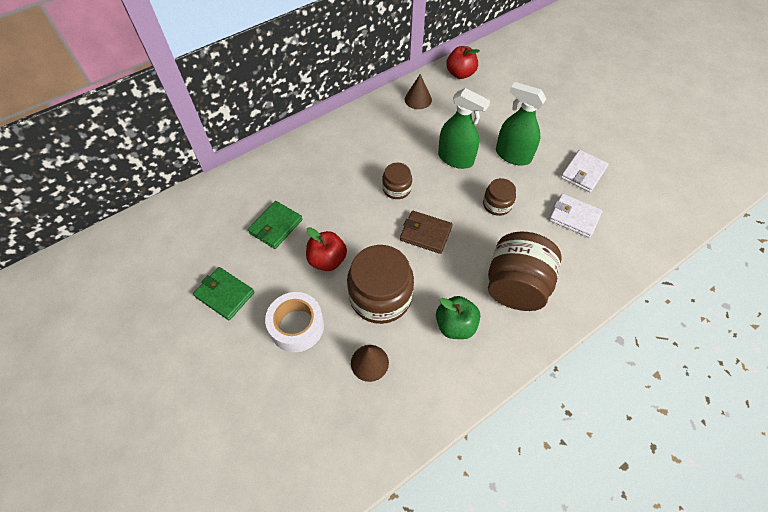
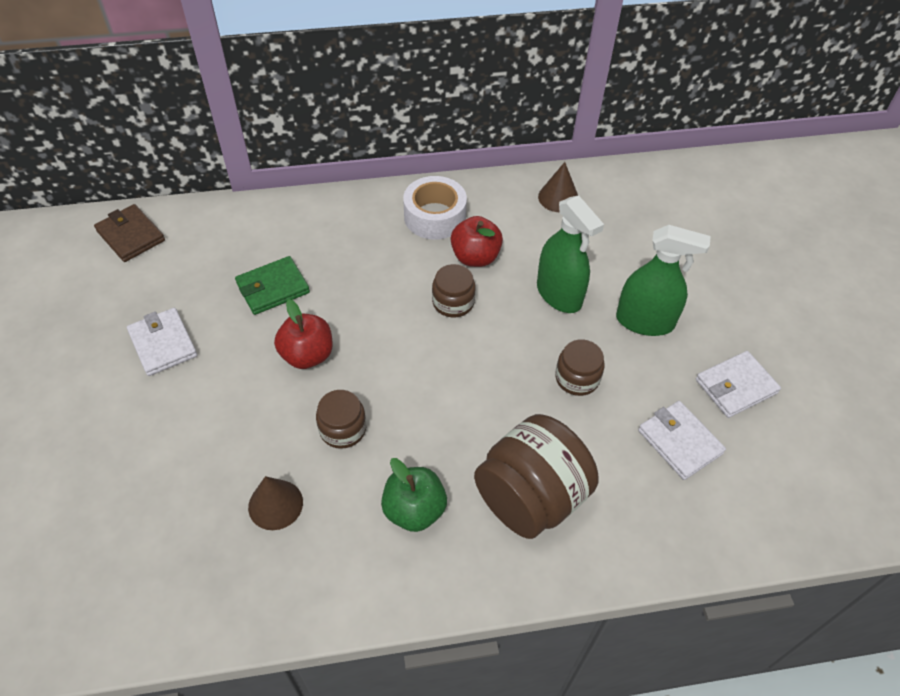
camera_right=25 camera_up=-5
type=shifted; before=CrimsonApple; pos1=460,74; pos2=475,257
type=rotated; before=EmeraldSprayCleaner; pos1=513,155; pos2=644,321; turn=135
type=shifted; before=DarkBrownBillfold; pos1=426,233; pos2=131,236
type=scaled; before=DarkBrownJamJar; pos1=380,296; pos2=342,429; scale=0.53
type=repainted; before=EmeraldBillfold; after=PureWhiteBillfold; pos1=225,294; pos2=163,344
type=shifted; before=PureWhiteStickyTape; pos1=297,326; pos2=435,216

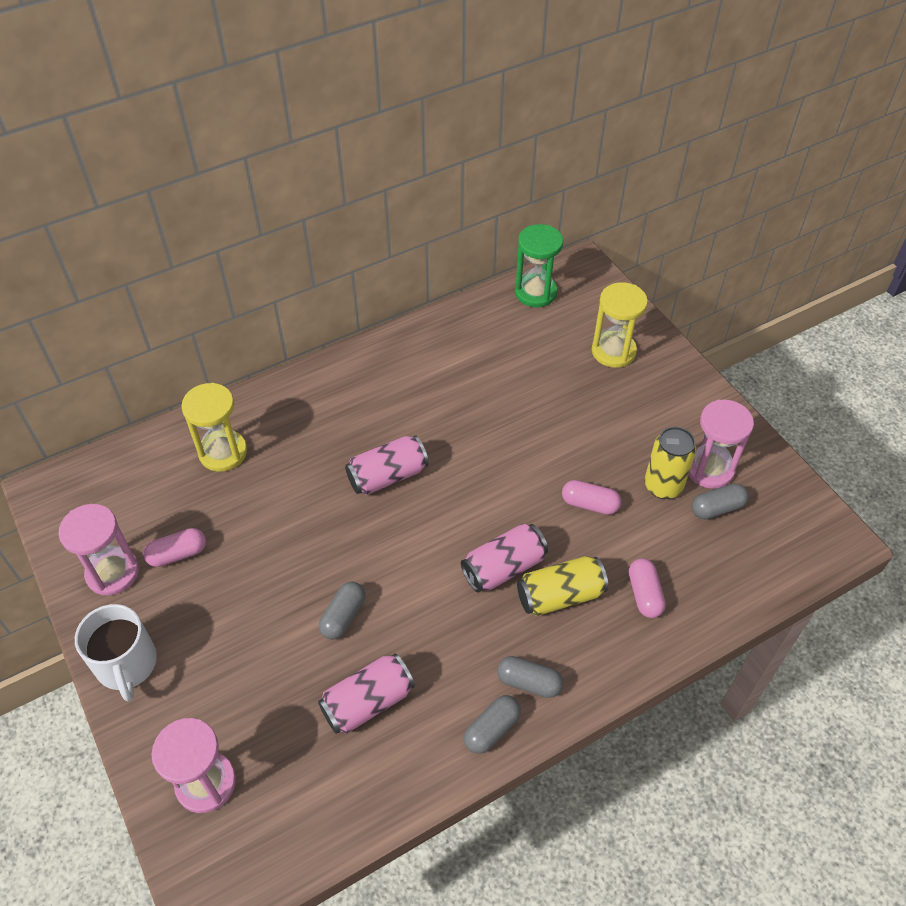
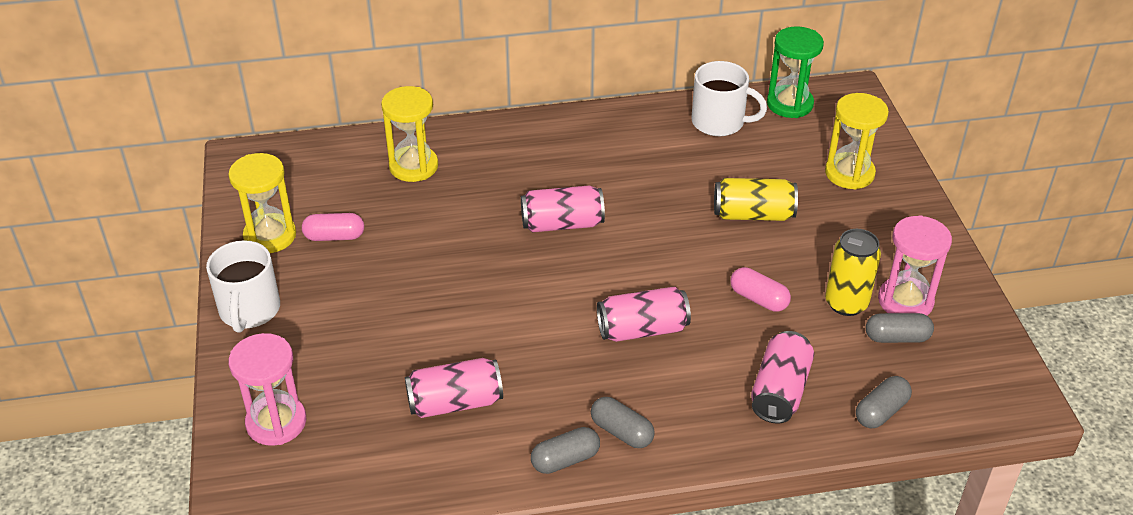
camera_right=20 camera_up=-10
type=repainted; before=PinkHourglass; after=BrightYellowHourglass; pos1=113,572; pos2=270,236
type=shifted; before=BrightYellowTin; pos1=560,595; pos2=753,214
type=swapped; before=PinkCapsule; after=PinkTin; pos1=644,594; pos2=779,391
type=shifted; before=GreyCapsule; pos1=343,616; pos2=881,411
type=new; after=PureWhiteMug; pos2=719,122

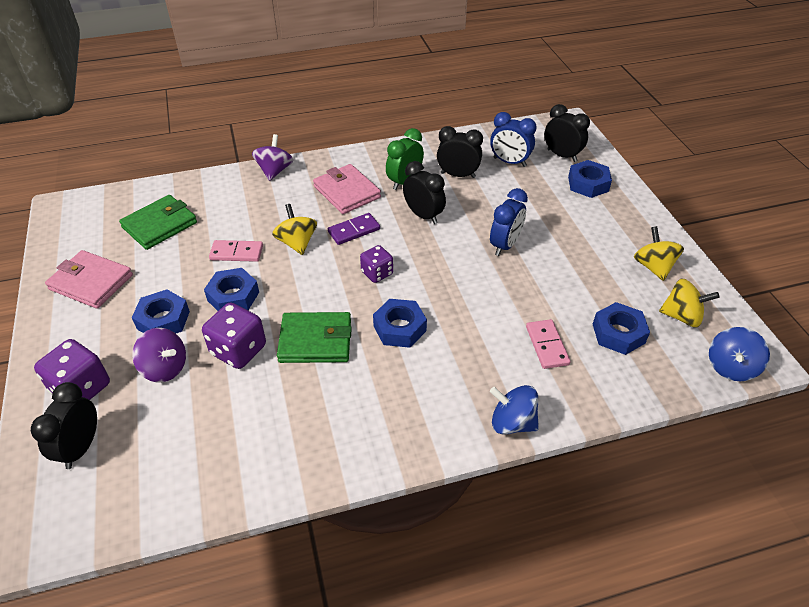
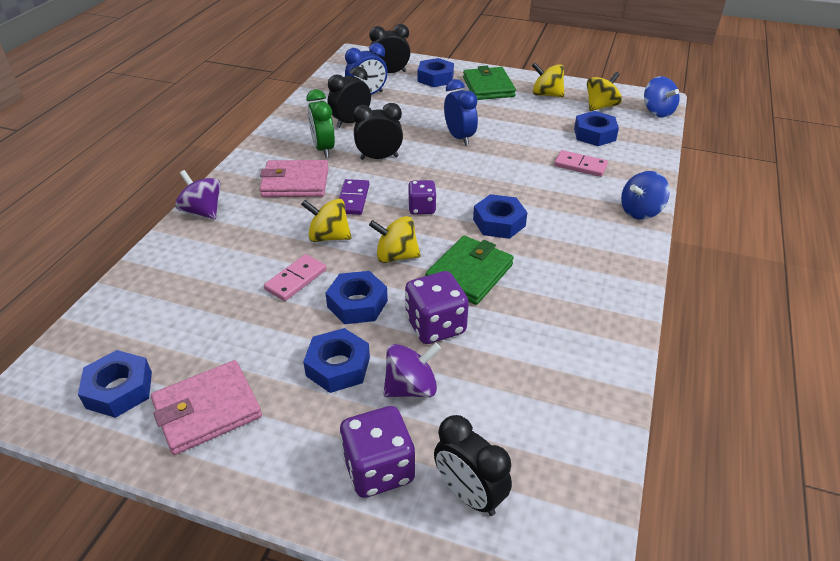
camera_right=-55 camera_up=-5
type=shifted; before=EmeraldBillfold; pos1=160,225; pos2=488,87
type=new; after=BrightYellowWhirligig; pos2=396,256
type=new; after=CobaltHexagonNut; pos2=119,390

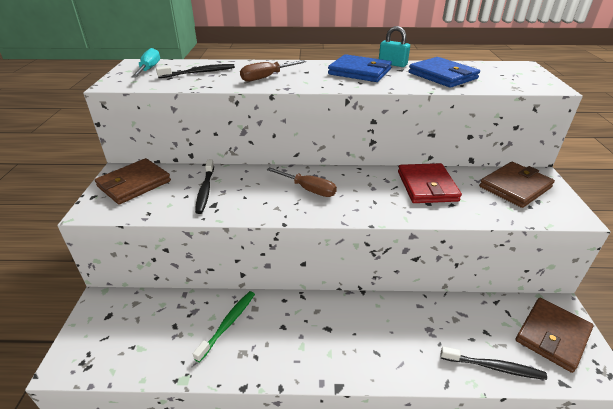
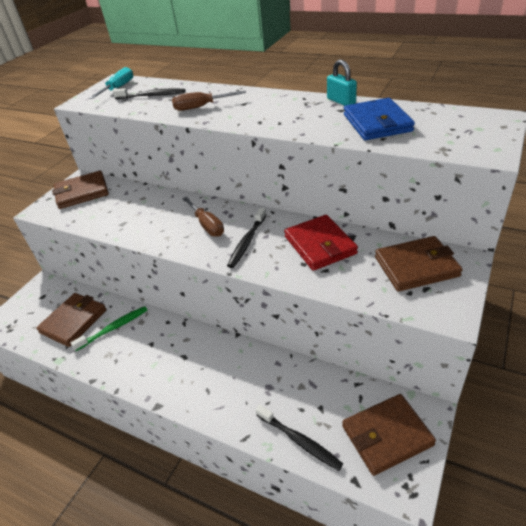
camera_right=30 camera_up=5
type=gone; before=CobaltBillfold; pos1=359,72
type=shifted; before=BlackToothBrush; pos1=205,190; pos2=247,242
type=rotated; before=CrimsonBillfold; pos1=427,186; pos2=320,245; turn=-45
type=new; after=DarkBrownBillfold; pos2=73,321

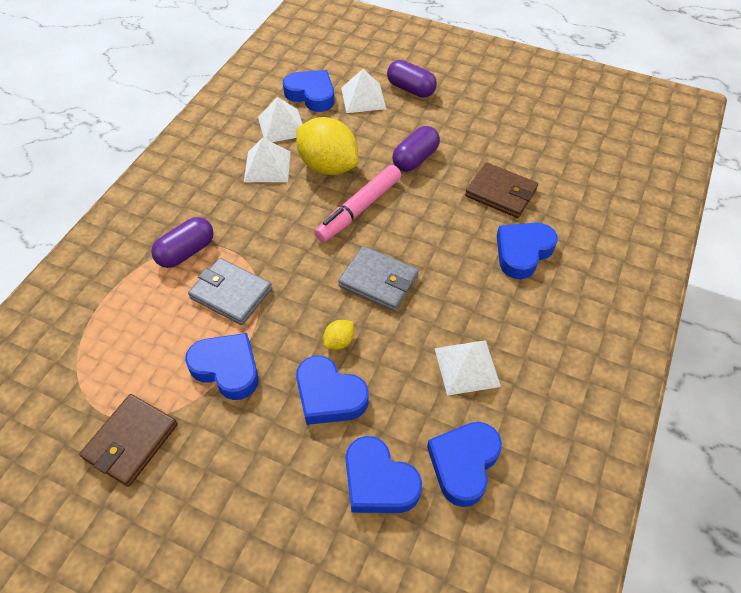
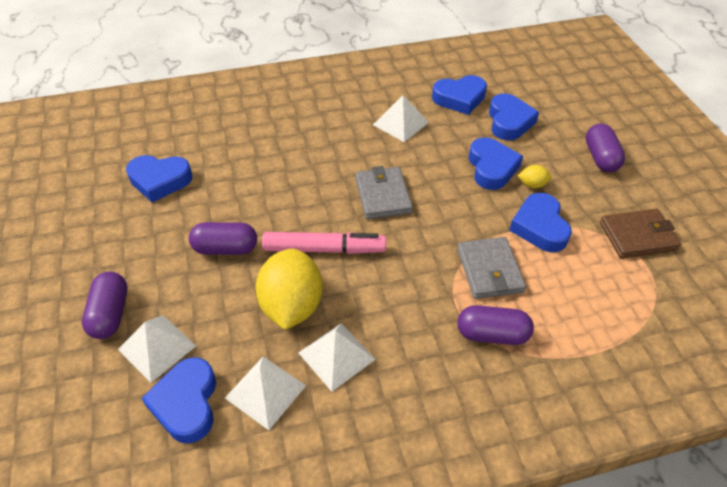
camera_right=-130 camera_up=-5
type=gone; before=DarkBrownBillfold; pos1=500,193
type=shifted; before=CobaltHeart; pos1=522,252; pos2=160,180
type=shifted; before=BrightYellowCitrusFruit; pos1=339,341; pos2=532,185
type=new; after=PurpleCapsule; pos2=600,158

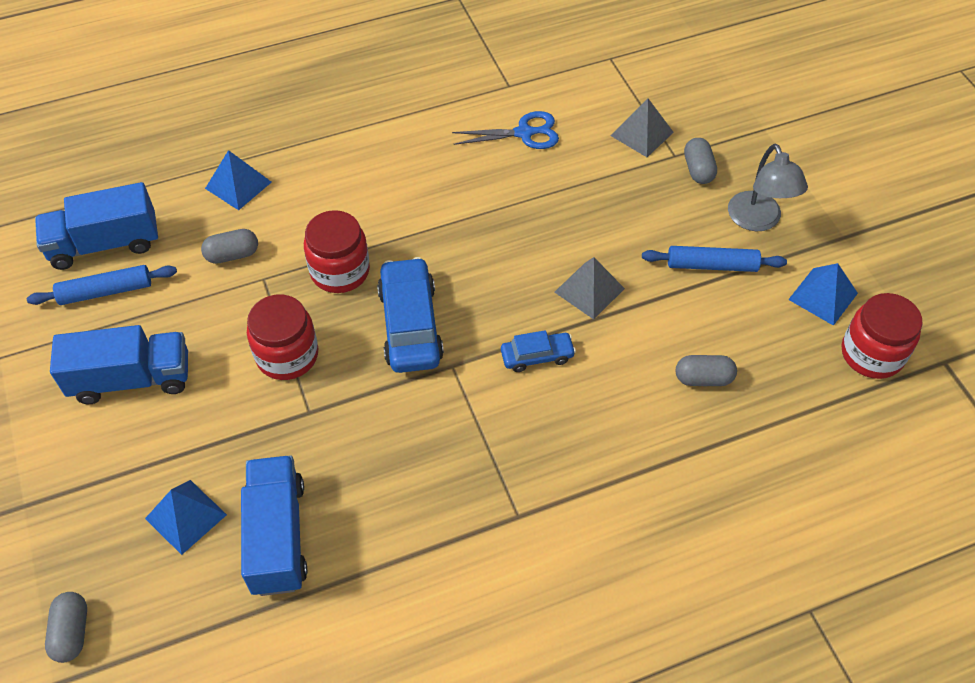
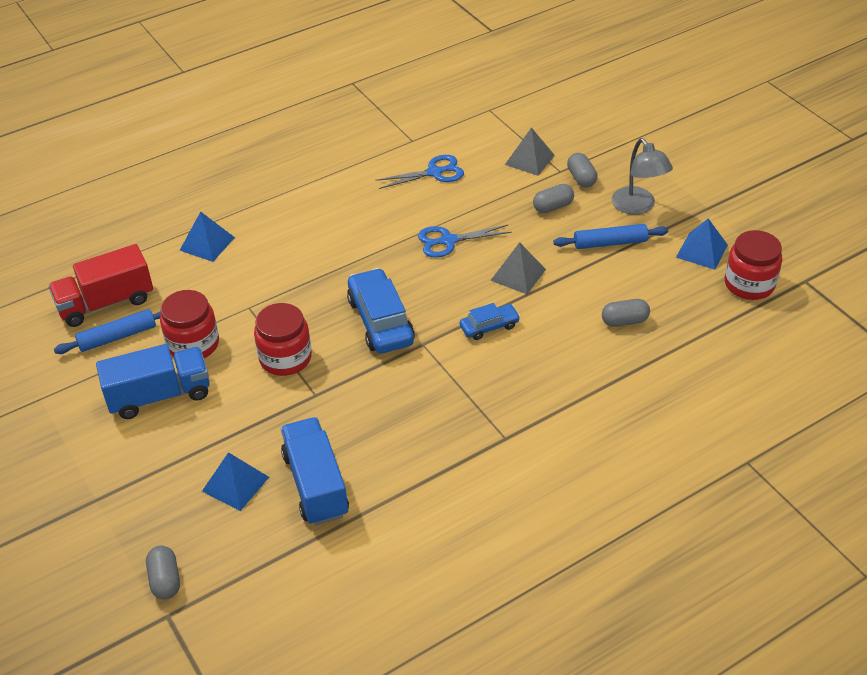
camera_right=-10 camera_up=-10
type=repainted; before=CobaltTruck; after=CrimsonTruck; pos1=105,244; pos2=106,303
type=shifted; before=CrimsonJamJar; pos1=340,271; pos2=193,344
type=shifted; before=GreyCapsule; pos1=232,255; pos2=553,207
type=new; after=CobaltShears; pos2=448,241

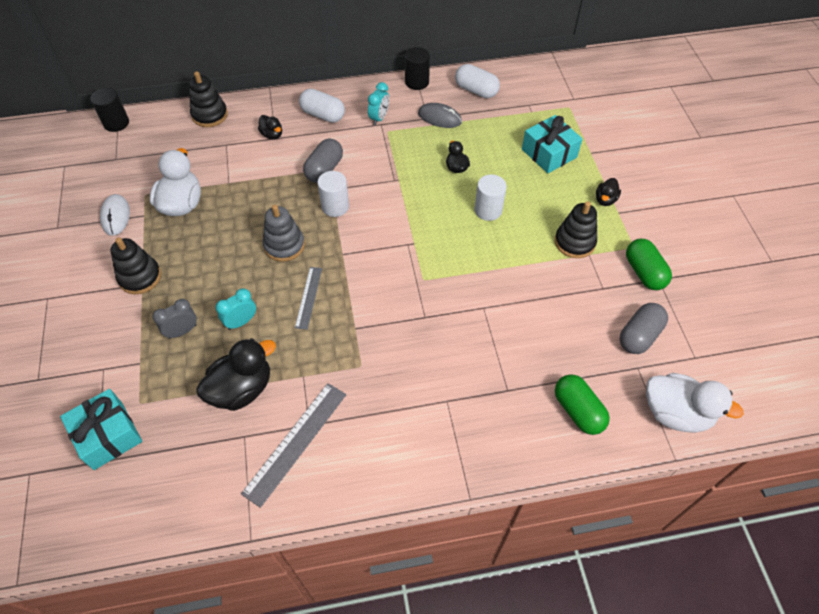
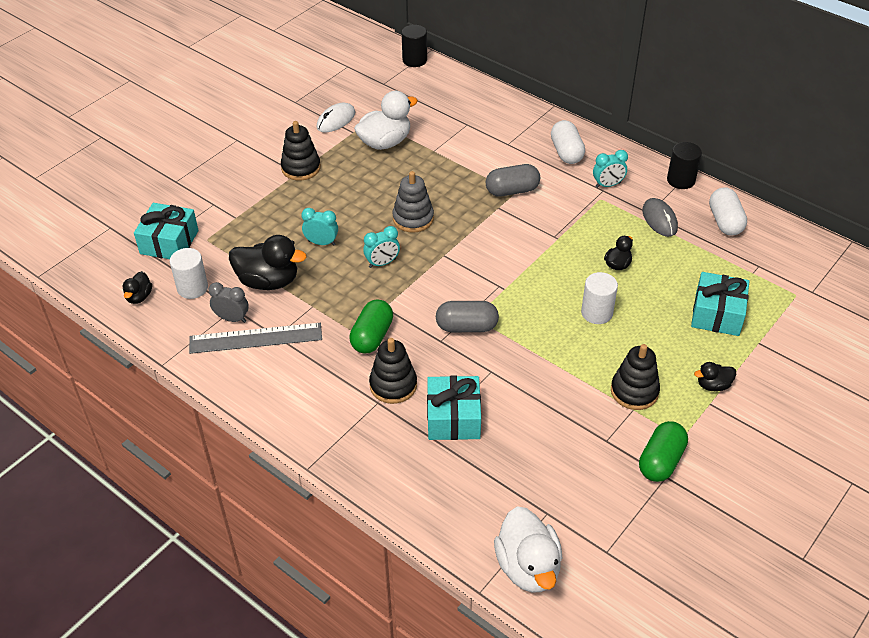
camera_right=50 camera_up=-10
type=shifted; before=BlackStackingToy; pos1=210,115; pos2=393,385
type=shifted; before=BlackDuck; pos1=272,135; pos2=139,297
type=shifted; before=PureWhiteSolidCylinder; pos1=335,206; pos2=192,288
type=swapped; before=GreyMeasuringStick; after=AquaAlarmClock; pos1=308,297; pos2=382,263
type=shifted; before=GreyAlarmClock; pos1=182,331; pos2=232,319
type=shifted; before=GreyCapsule; pos1=639,335; pos2=466,327
type=shifted; before=EmeraldCapsule; pos1=578,411; pos2=372,336
type=new; after=AquaWrappedGift; pos2=453,418

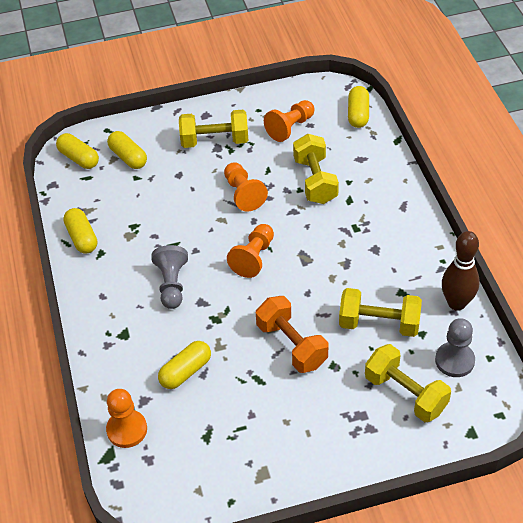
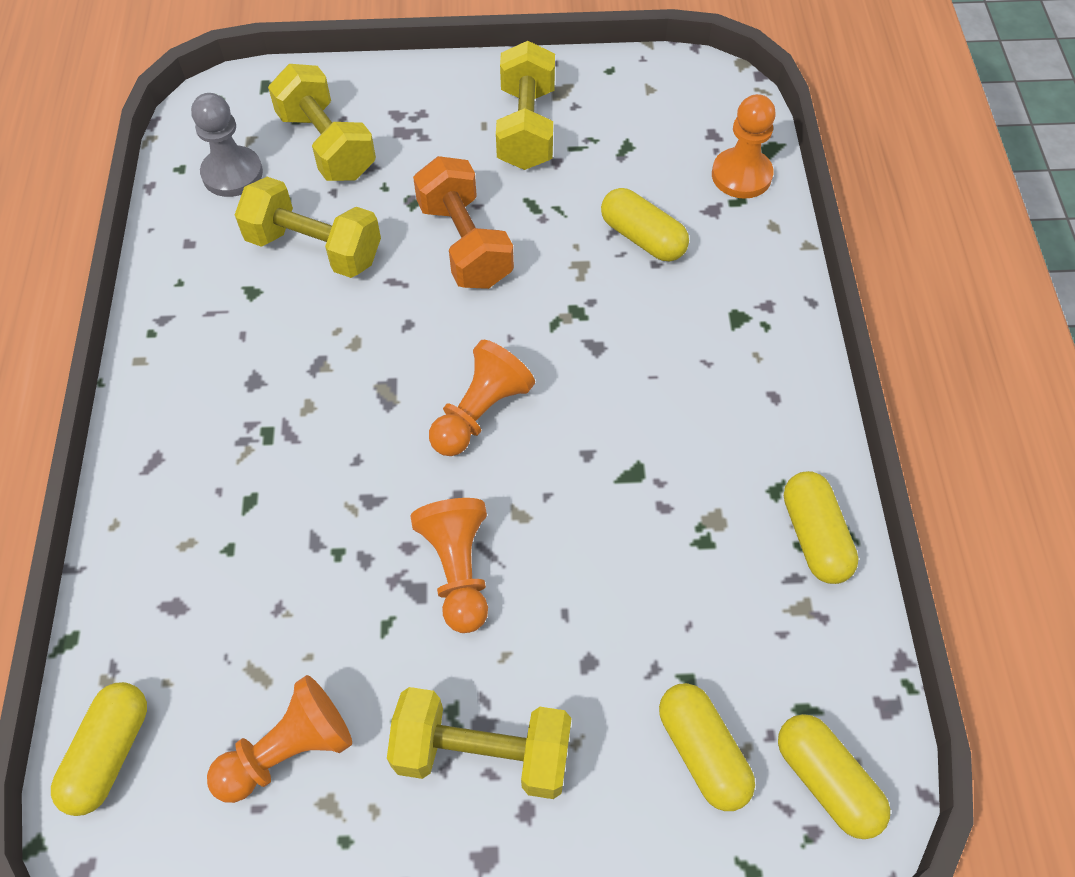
camera_right=-170 camera_up=10
type=shifted; before=BrightYellowHandWeight; pos1=315,181; pos2=526,128
type=gone; before=DarkBrownTenpin; pos1=456,303
type=gone; before=GreyGamePawn; pos1=172,284
type=rotated; before=BrightYellowCapsule; pos1=185,371; pos2=642,238; turn=75

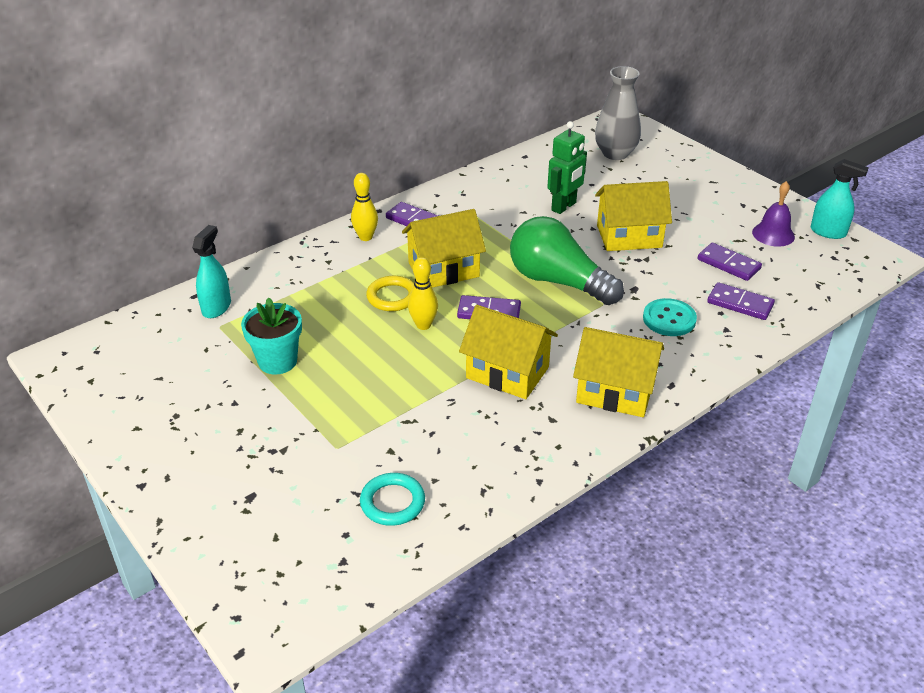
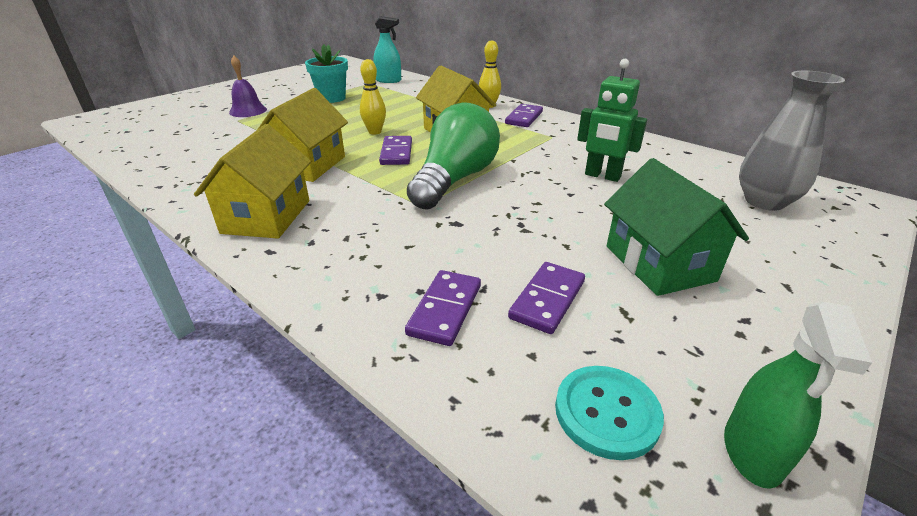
camera_right=80 camera_up=-5
type=repainted; before=AquaSprayCleaner; after=EmeraldSprayCleaner; pos1=828,232; pos2=752,452
type=gone; before=BrightYellowToyHouse; pos1=629,236
type=shifted; before=PurpleHandBell; pos1=773,234; pos2=248,111
type=gone; before=BrightYellowRing; pos1=392,297
type=shifted; before=AquaButton; pos1=669,319; pos2=606,413
type=gone; before=AquaRing; pos1=392,502
type=new; after=EmeraldToyHouse; pos2=659,263

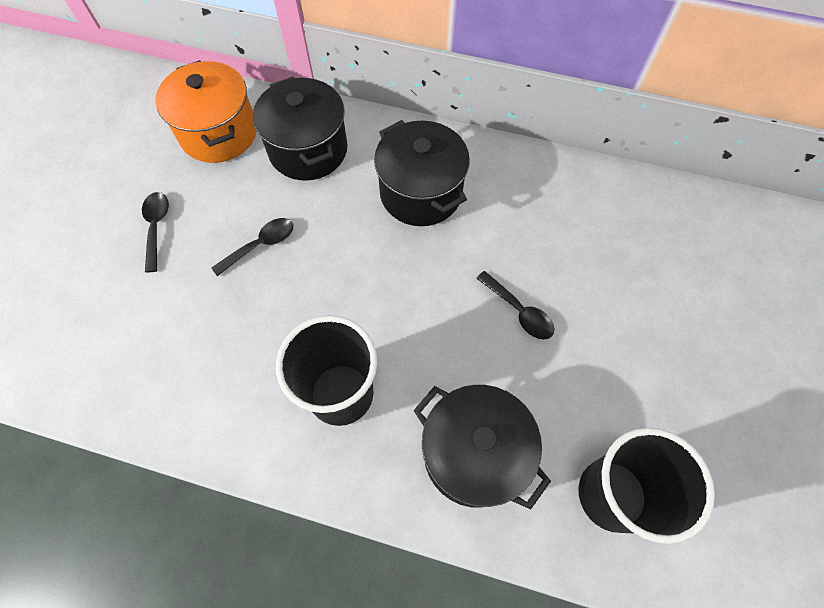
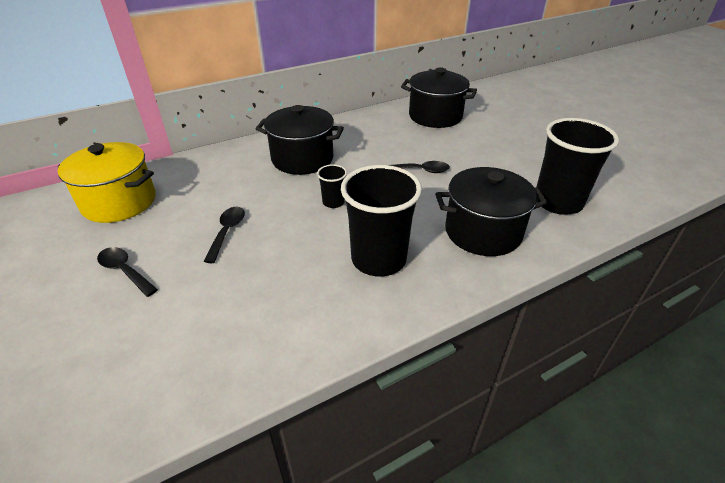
camera_right=-45 camera_up=-25
type=repainted; before=OrangeColouredCookingPot; after=BrightYellowCookingPot; pos1=219,133; pos2=119,202
type=shifted; before=BlackCookingPot; pos1=308,150; pos2=435,116
type=new; after=BlackCup; pos2=333,202

